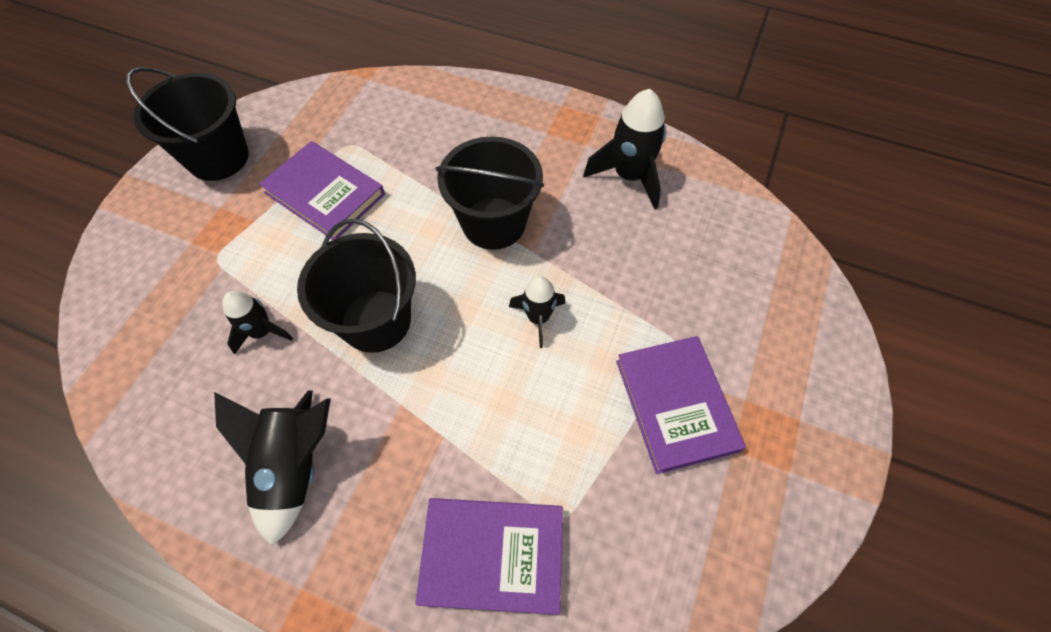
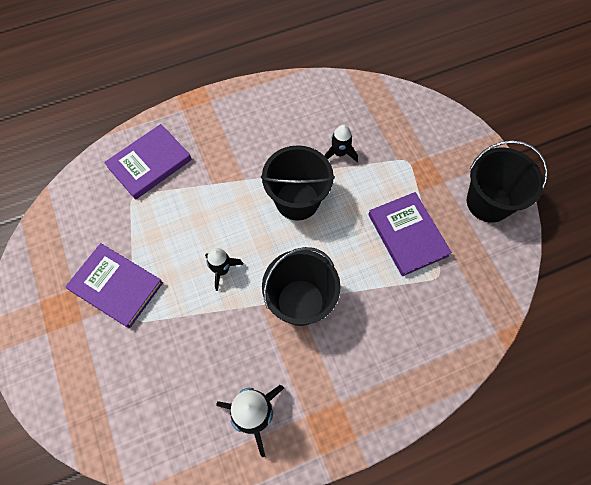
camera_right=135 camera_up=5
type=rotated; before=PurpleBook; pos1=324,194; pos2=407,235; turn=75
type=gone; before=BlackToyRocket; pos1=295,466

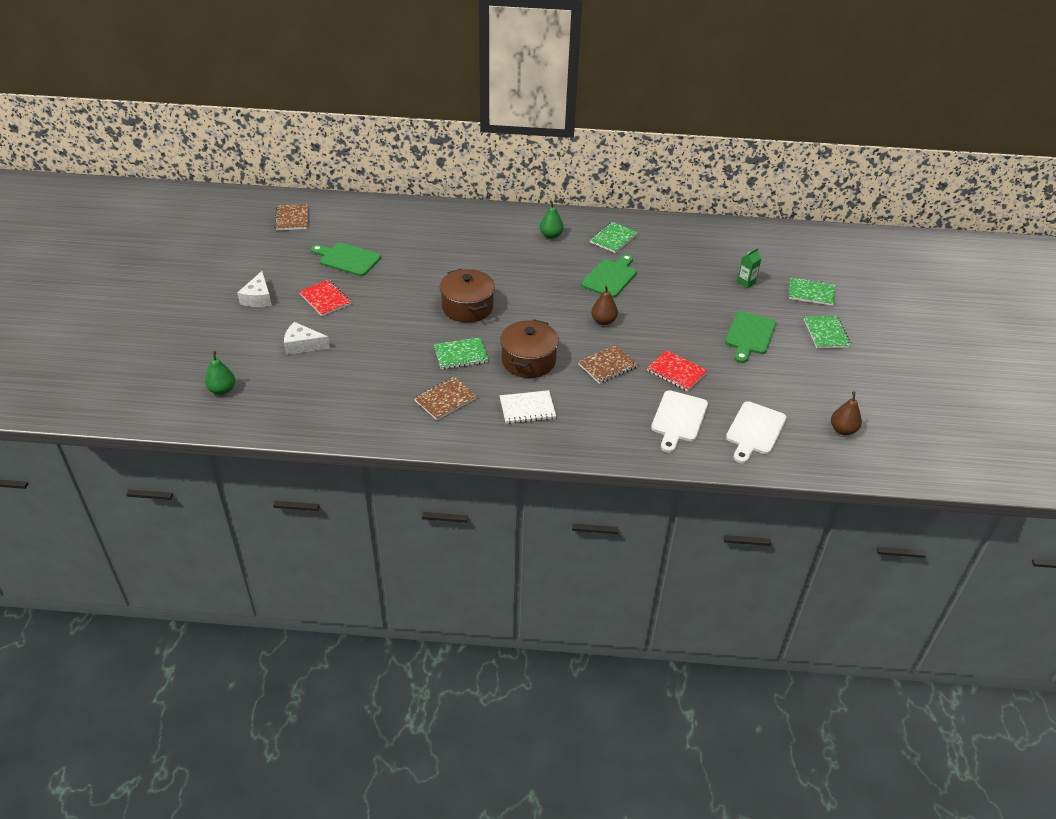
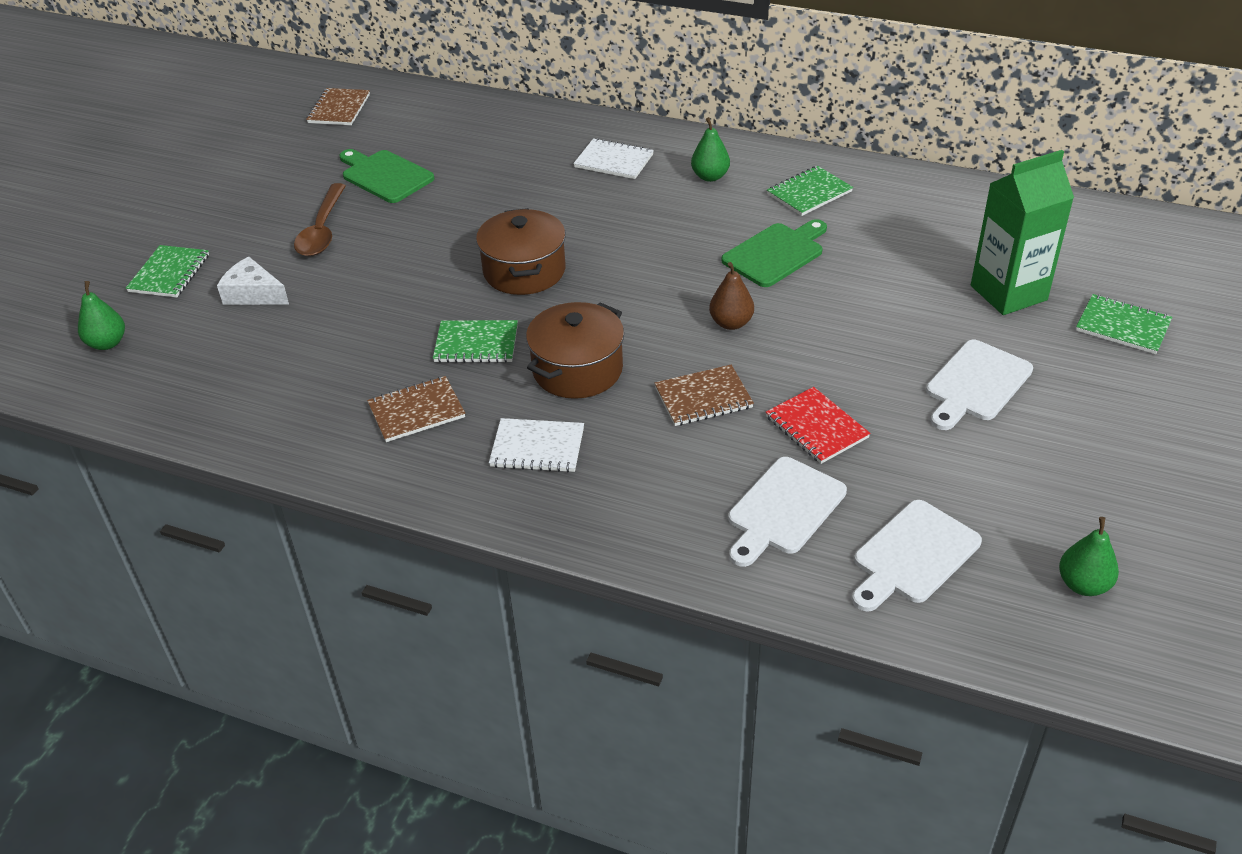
camera_right=20 camera_up=0
type=scaled; before=EmeraldMilkCarton; pos1=746,282; pos2=1008,293; scale=2.29
type=gone; before=PureWhitePieceOfCheese; pos1=258,298
type=swapped; before=CrimsonExerciseBook; after=DarkBrownTeaspoon; pos1=325,299; pos2=322,230
type=repainted; before=EmeraldCuttingBoard; after=PureWhiteCuttingBoard; pos1=749,335; pos2=976,384
type=shifted; before=EmeraldExerciseBook; pos1=826,333; pos2=169,273
type=repainted; before=DarkBrownToyPear; after=EmeraldToyPear; pos1=843,430; pos2=1083,584
type=new; after=PureWhiteExerciseBook; pos2=614,161

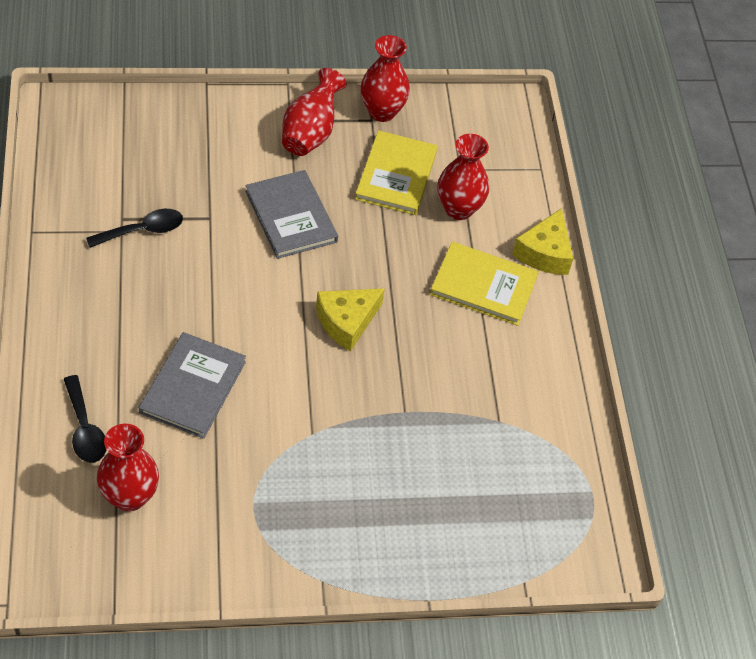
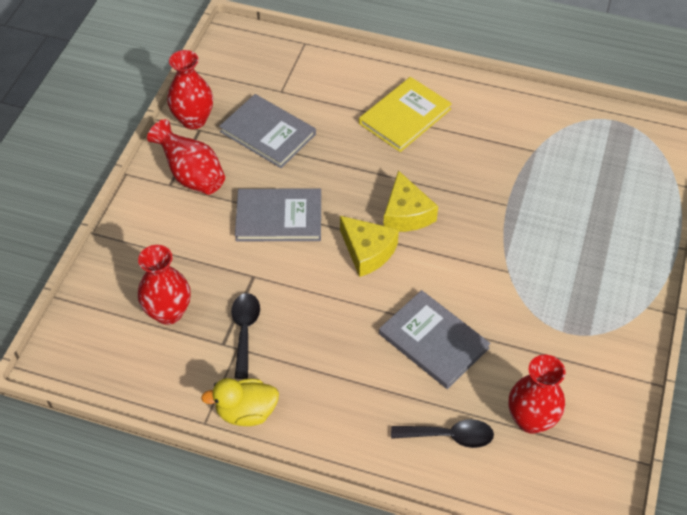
camera_right=-60 camera_up=0
type=repainted; before=BrightYellowBook; after=GreyBook; pos1=396,175; pos2=268,133
type=shifted; before=CrimsonTallVase; pos1=458,209; pos2=168,312
type=shifted; before=BrightYellowPieceOfCheese; pos1=544,253; pos2=367,252
type=new; after=BrightYellowDuck; pos2=246,412

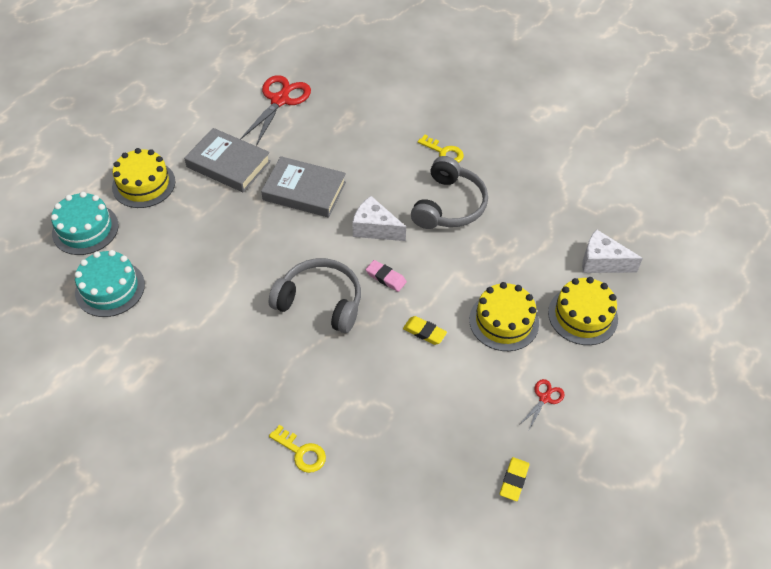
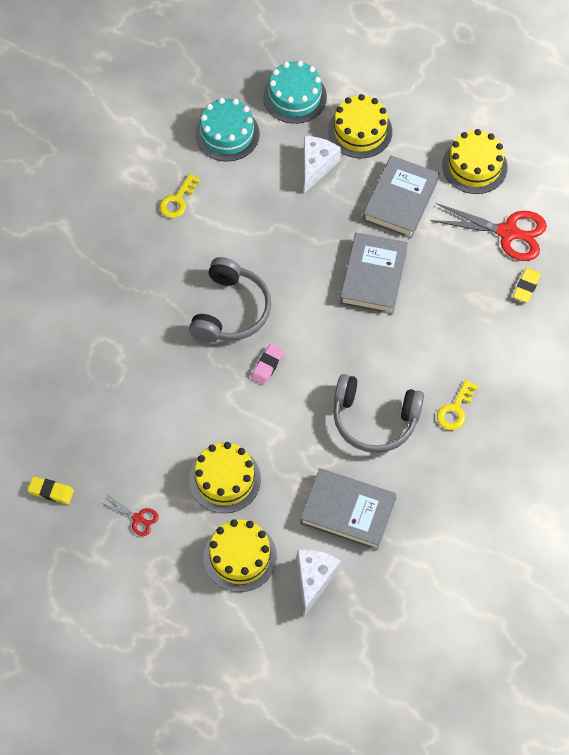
camera_right=85 camera_up=10
type=shifted; before=PureWhitePieceOfCheese; pos1=375,228; pos2=316,166
type=shifted; before=BrightYellowGumEraser; pos1=424,332; pos2=526,286
type=shifted; before=BrightYellowDoorKey; pos1=301,452; pos2=178,200
type=new; after=BrightYellowCake; pos2=474,166
type=new; after=GreyBook; pos2=347,511

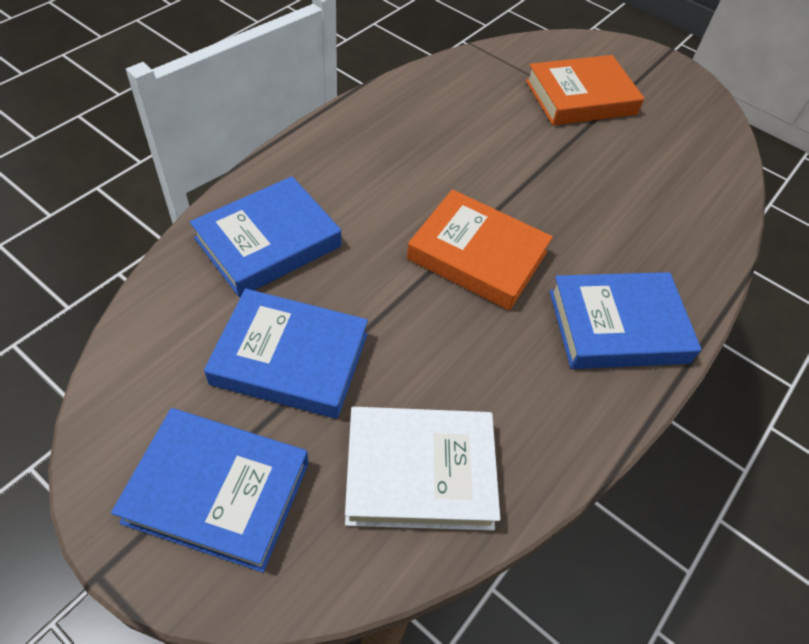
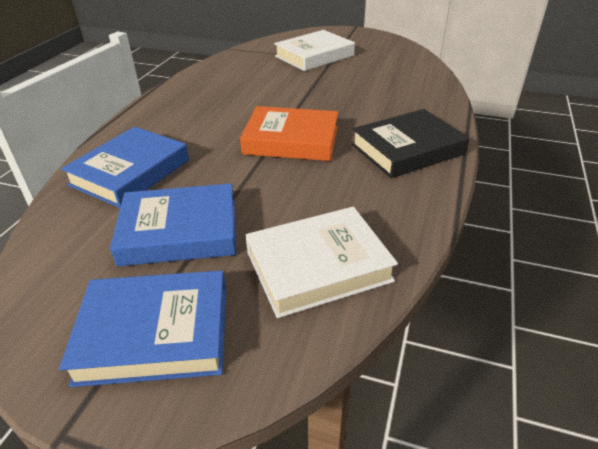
camera_right=-15 camera_up=-15
type=repainted; before=OrangeColouredBook; after=PureWhiteBook; pos1=580,97; pos2=314,56
type=repainted; before=CobaltBook; after=BlackBook; pos1=617,326; pos2=407,149

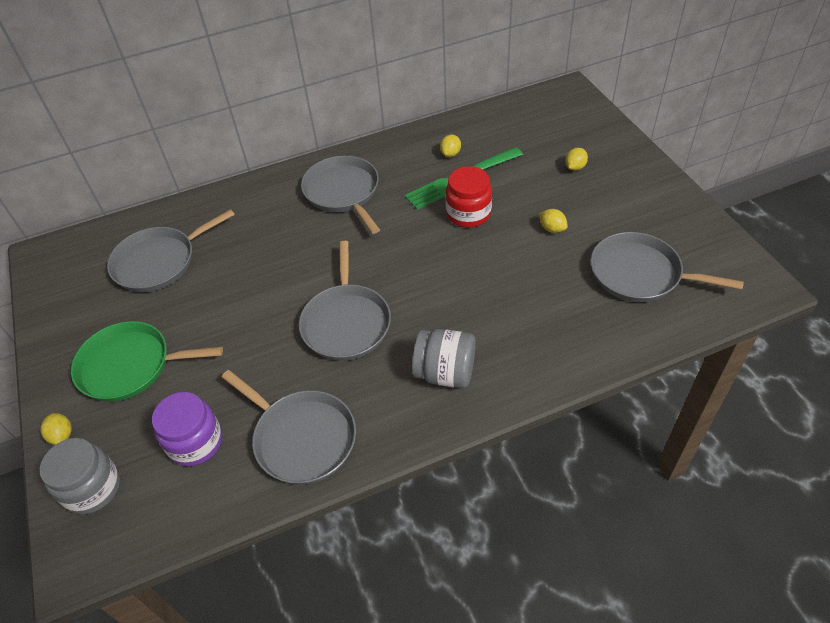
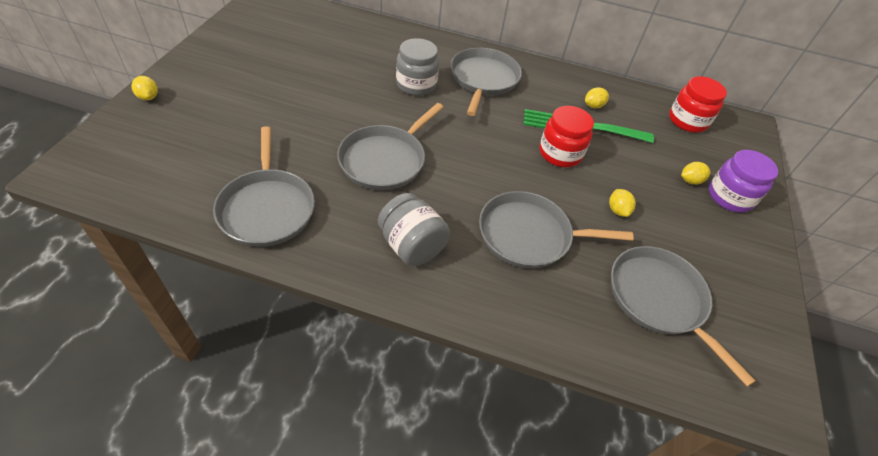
camera_right=30 camera_up=0
type=shifted; before=GreyFryingPan; pos1=159,262; pos2=529,235
type=gone; before=EmeraldFryingPan; pos1=130,366
type=shifted; before=PurpleJamJar; pos1=195,442; pos2=730,197
type=rotated; before=BrightYellowCitrusFruit; pos1=62,435; pos2=148,97; turn=-45
type=shifted; before=GreyJamJar; pos1=92,488; pos2=416,85
type=new; after=CrimsonJamJar; pos2=687,121

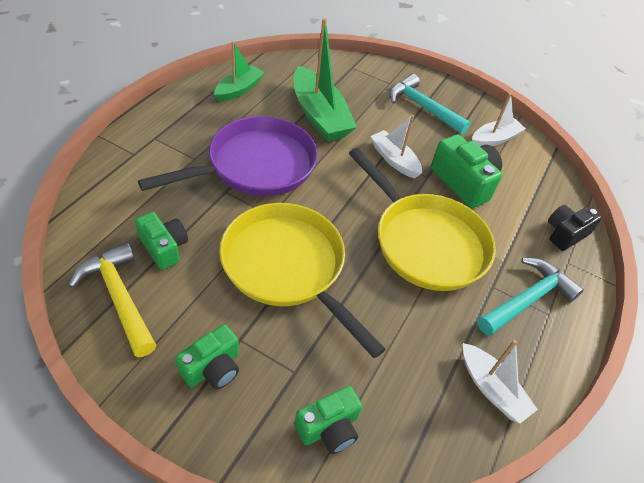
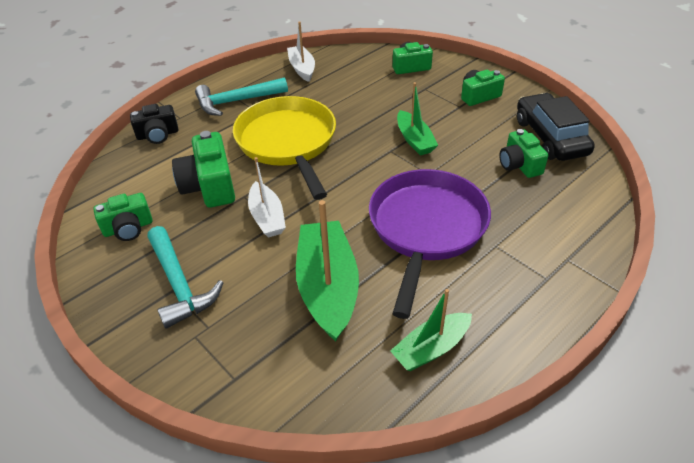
camera_right=-155 camera_up=-5
type=swapped; before=PureWhiteBoat; after=EmeraldCamera; pos1=494,139; pos2=128,228
type=rotated; before=PurpleFryingPan; pos1=256,166; pos2=426,228; turn=120
type=swapped; before=BrightYellowFryingPan; after=EmeraldBoat; pos1=288,267; pos2=414,140
type=swapped; before=BrightYellowHammer; after=BlackCar; pos1=119,297; pos2=550,137

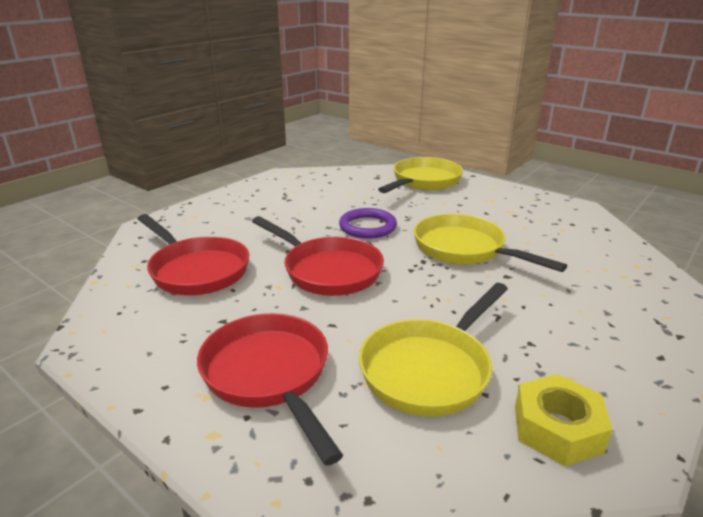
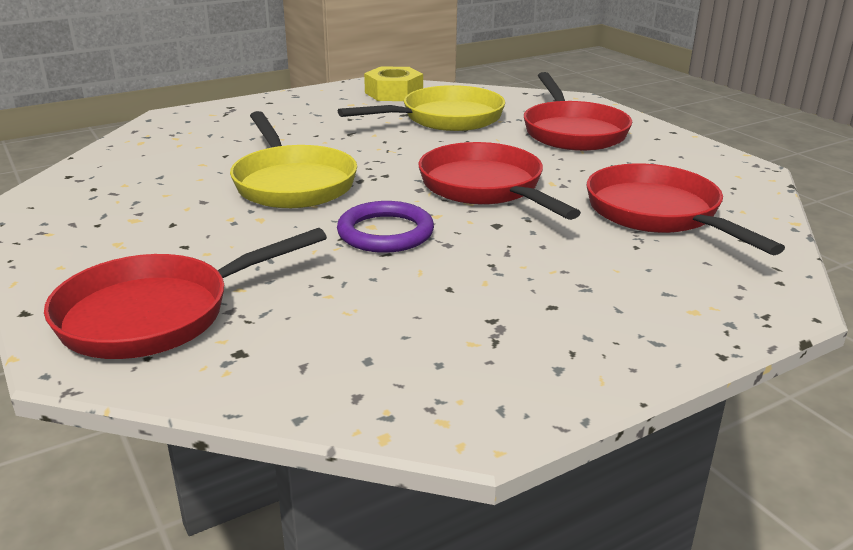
camera_right=-160 camera_up=0
type=repainted; before=BrightYellowFryingPan; after=CrimsonFryingPan; pos1=423,181; pos2=157,314

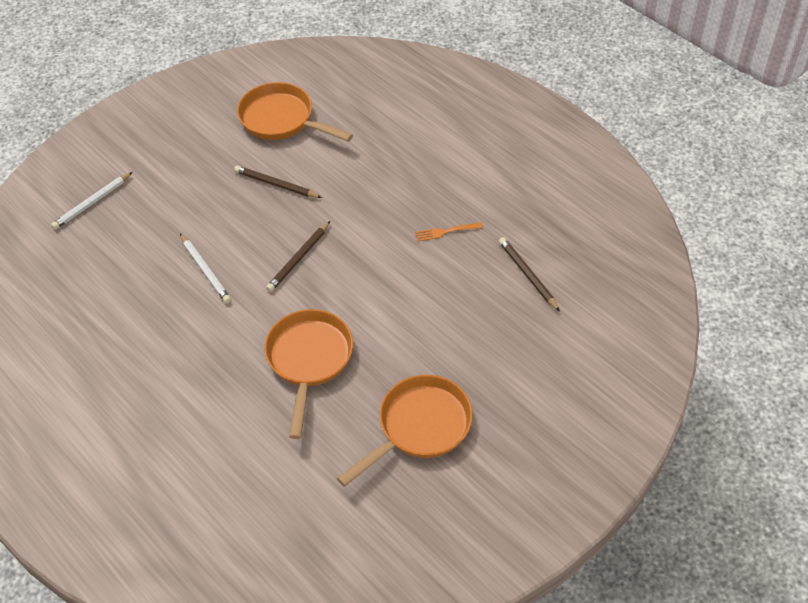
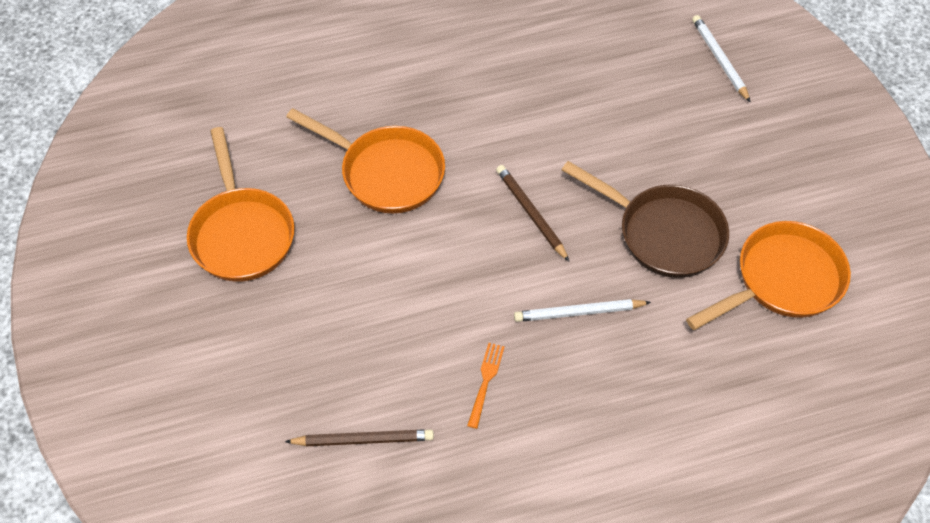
camera_right=115 camera_up=5
type=swapped; before=DarkBrownPencil; after=DarkBrownFryingPan; pos1=276,184; pos2=663,233
type=shifted; before=PureWhitePencil; pos1=205,270; pos2=579,312

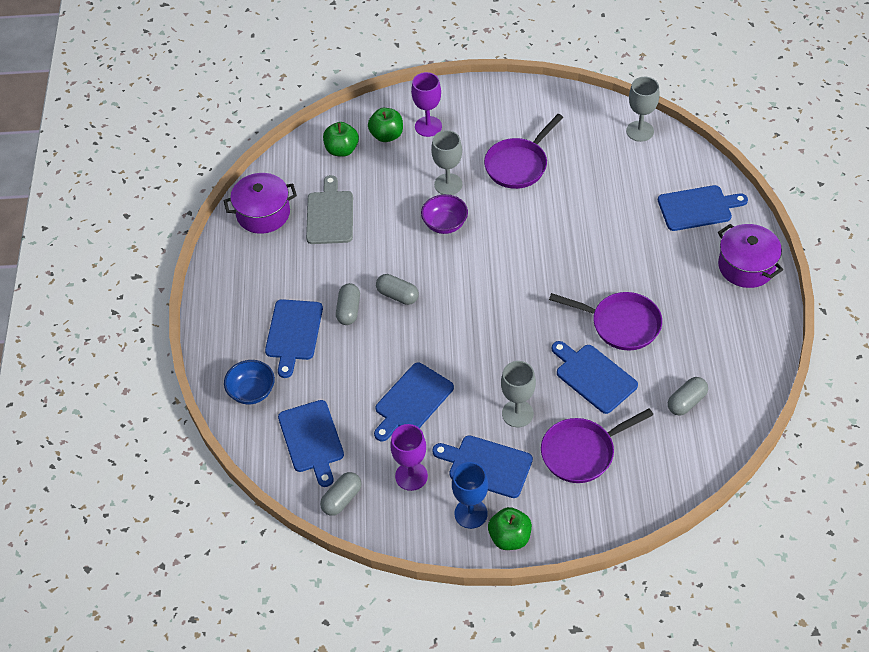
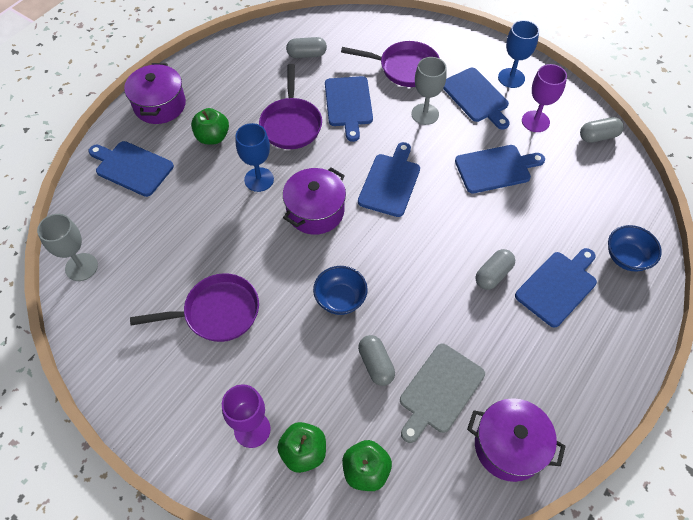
camera_right=-145 camera_up=5
type=gone; before=GreyChalice; pos1=448,184
type=repainted; before=PurpleBowl; after=CobaltBowl; pos1=445,224; pos2=340,299
type=shifted; before=GreyCapsule; pos1=397,295; pos2=376,364
type=rotated; before=PurpleFryingPan; pos1=621,324; pos2=291,124; turn=-150
type=shifted; before=CobaltCuttingBoard; pos1=312,440; pos2=390,182
type=shifted; before=EmeraldApple; pos1=509,537; pos2=212,137
type=new; after=CobaltChalice; pos2=259,179
type=new; after=PurpleCookingPot; pos2=315,211

